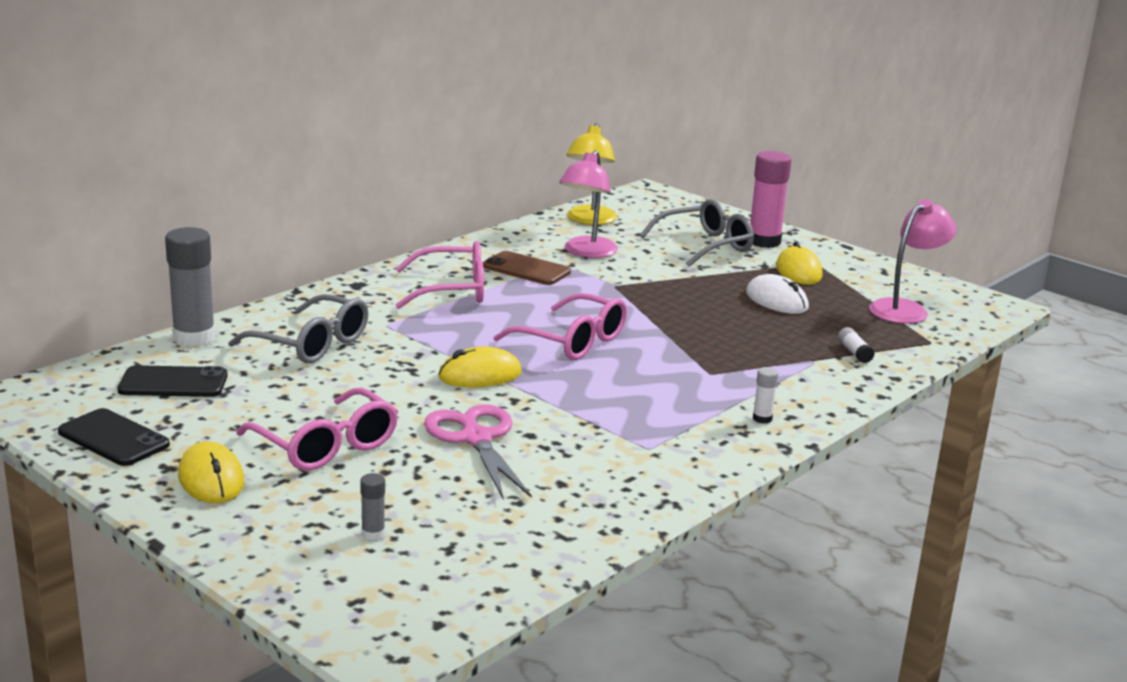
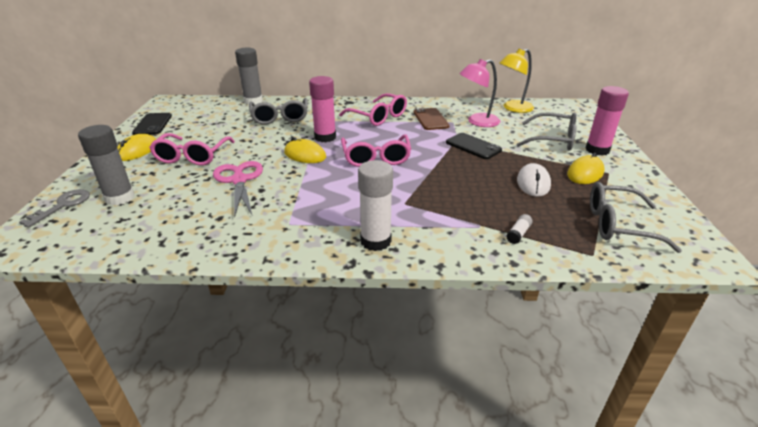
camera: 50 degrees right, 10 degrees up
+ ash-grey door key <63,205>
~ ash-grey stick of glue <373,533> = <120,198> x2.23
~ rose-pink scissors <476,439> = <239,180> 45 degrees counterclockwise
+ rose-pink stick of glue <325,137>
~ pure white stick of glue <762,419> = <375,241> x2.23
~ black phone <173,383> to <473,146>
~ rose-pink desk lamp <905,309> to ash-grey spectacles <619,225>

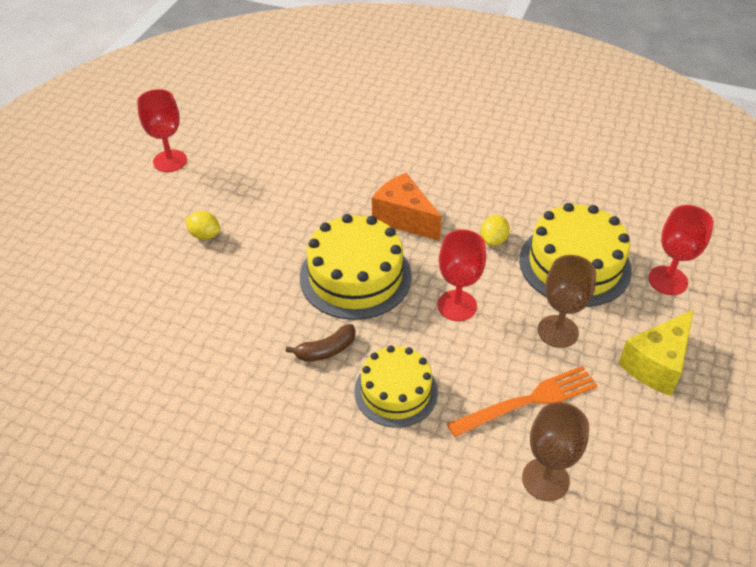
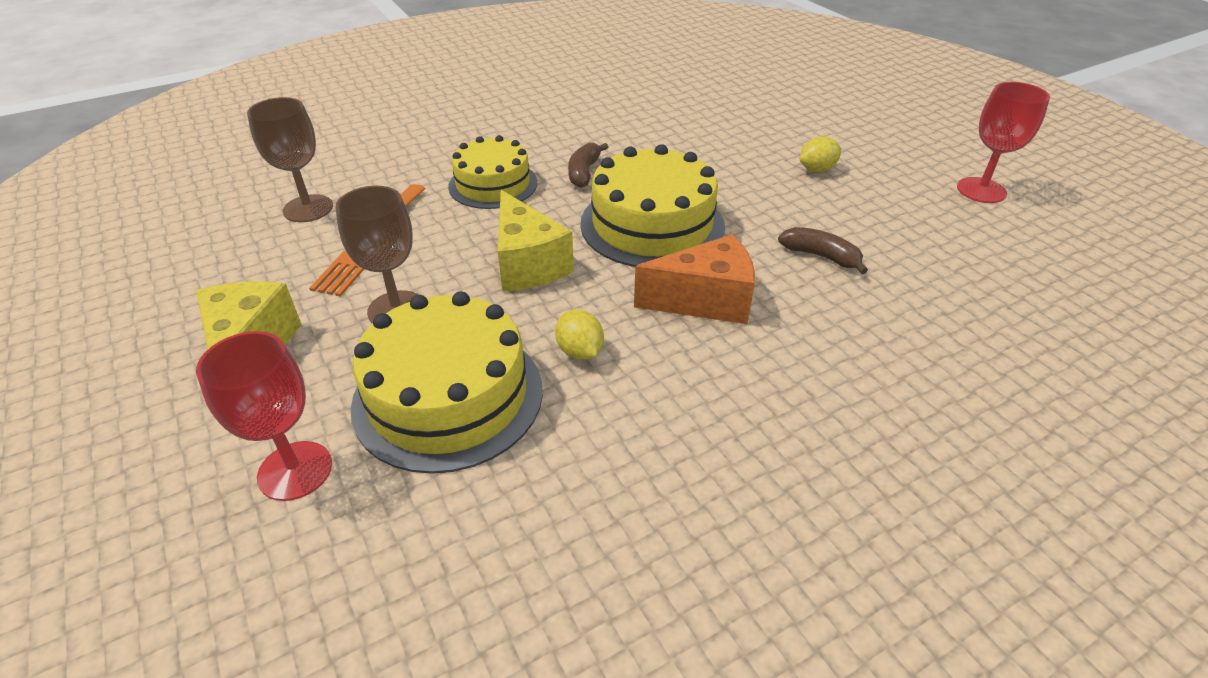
camera: 130 degrees right, 5 degrees down
~ crimson chalice <457,305> to yellow cheese wedge <527,264>
+ dark brown banana <820,256>

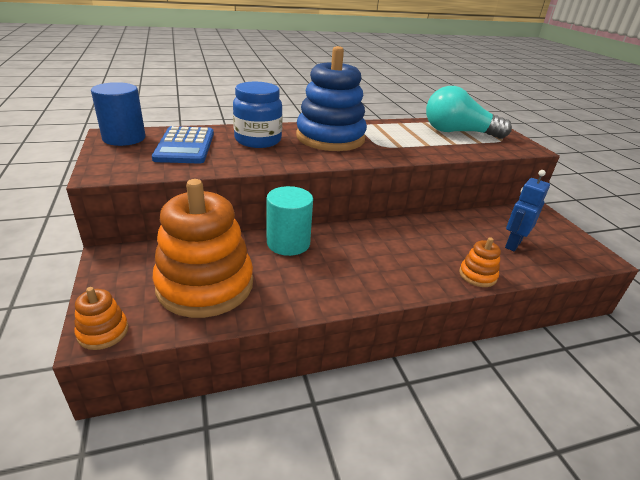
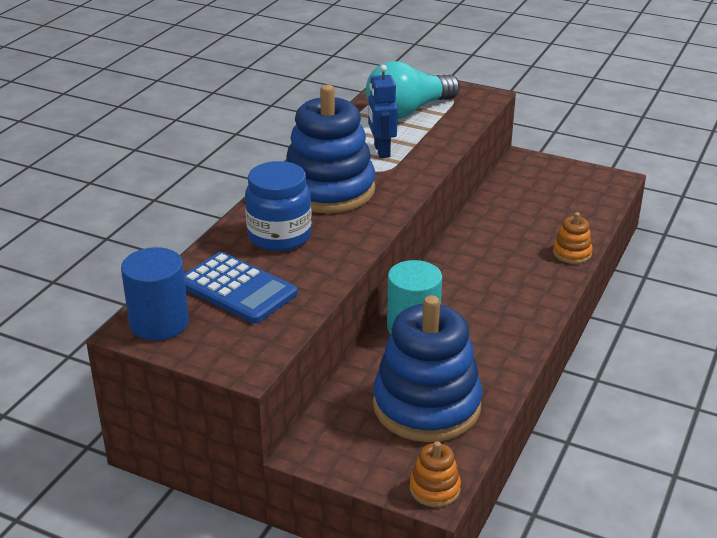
camera: 45 degrees left, 0 degrees up
~ cobalt robot <512,244> to <381,151>
~ bright orange stacking toy <205,285> to cobalt stacking toy <426,406>

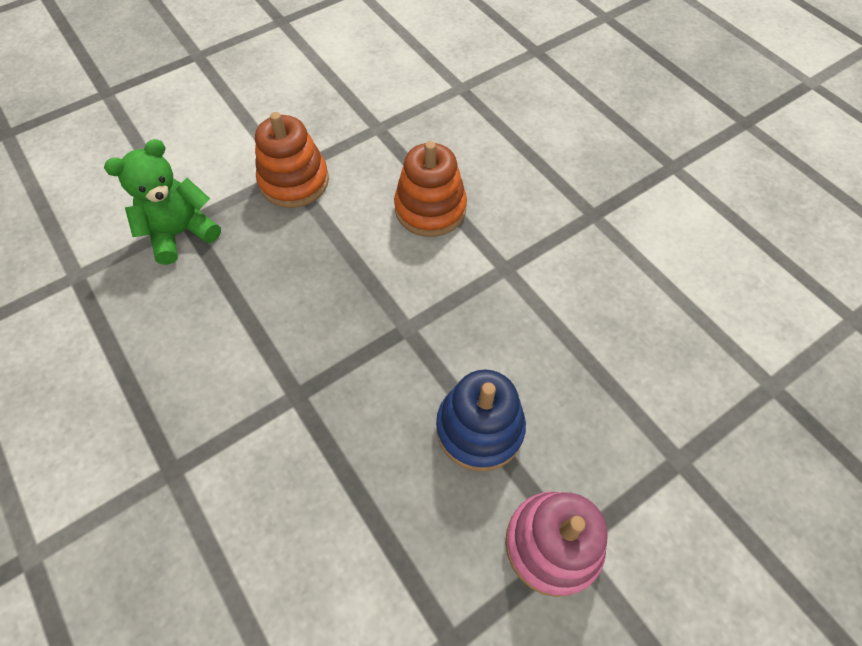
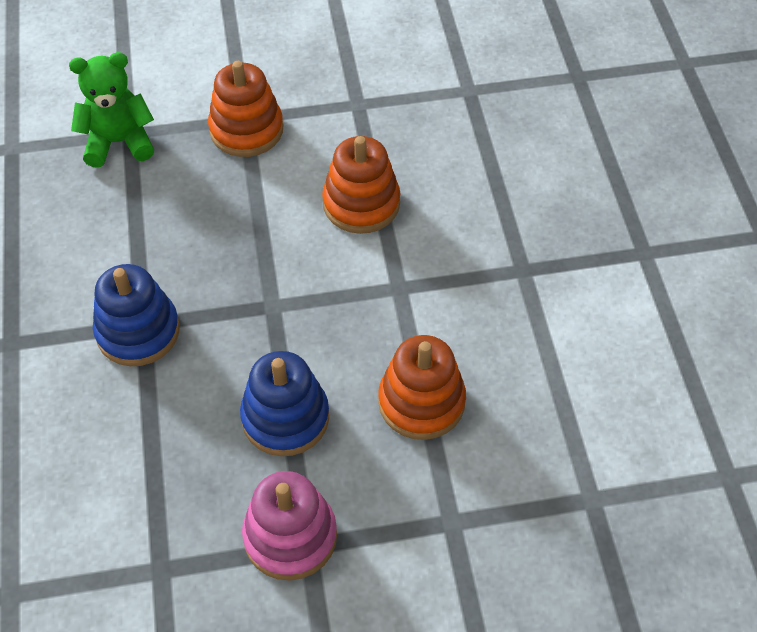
camera: 25 degrees right, 5 degrees down
+ cobalt stacking toy <138,331>
+ bright orange stacking toy <421,402>

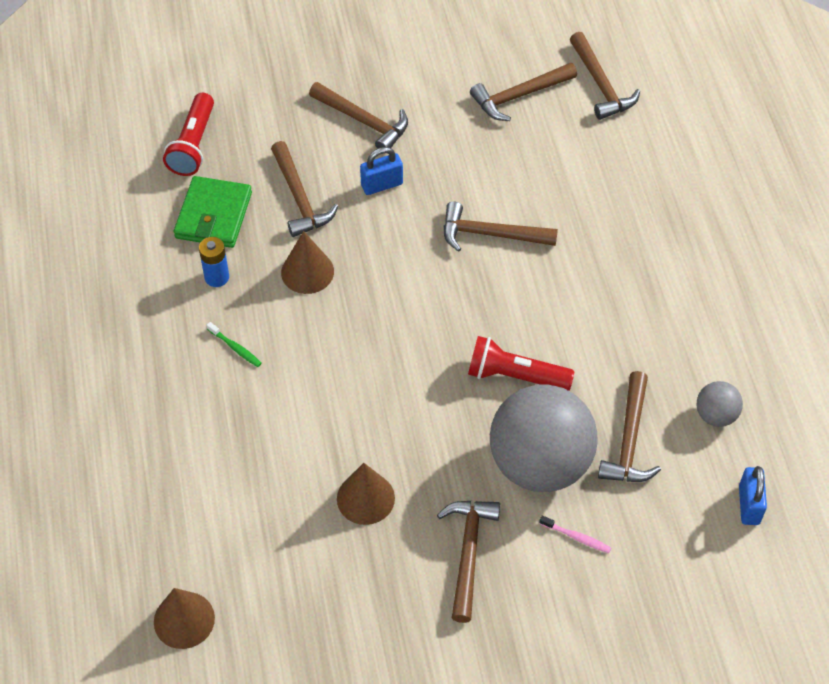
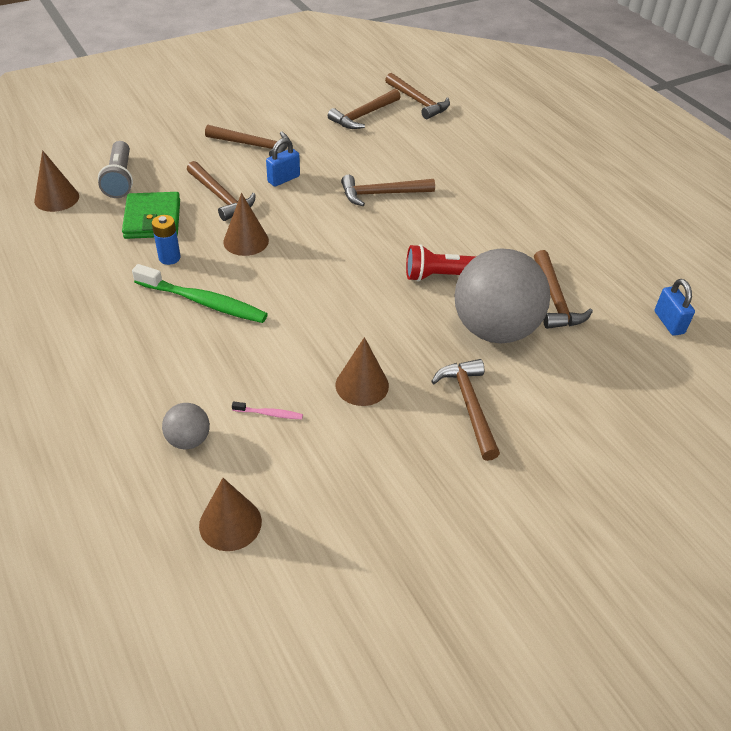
camera: 20 degrees left, 10 degrees down
+ dark brown solid cone <56,198>
~ crimson flashlight <193,145> to ash-grey flashlight <120,179>
~ leaf-green toothbrush <235,348> = <203,302> x2.32
~ ash-grey play ball <715,415> to <188,440>
~ rose-pink toothbrush <576,537> to <269,414>

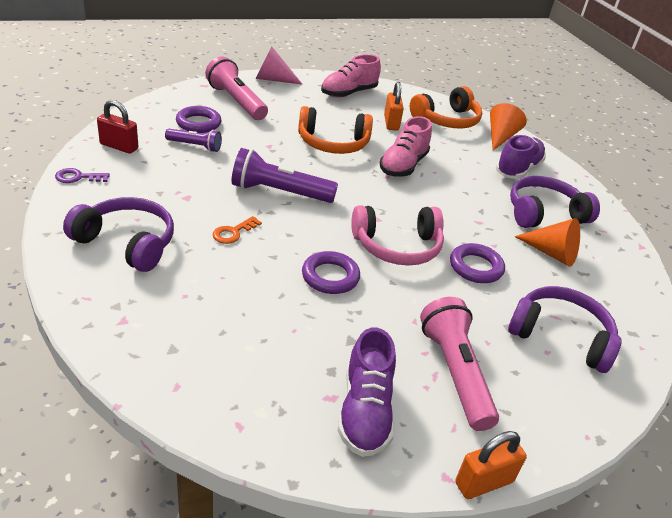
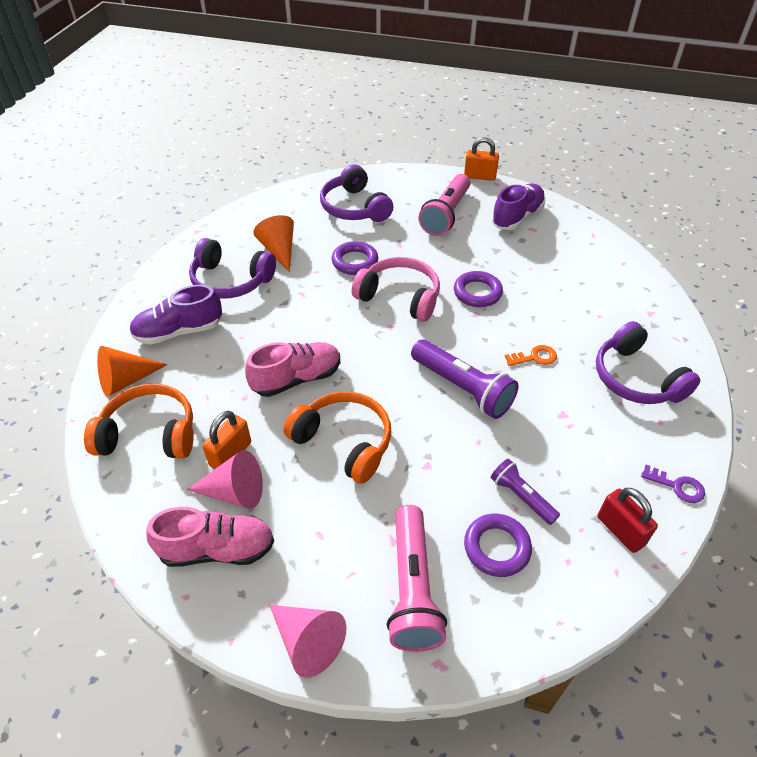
camera: 140 degrees left, 10 degrees up
+ rose-pink solid cone <234,492>

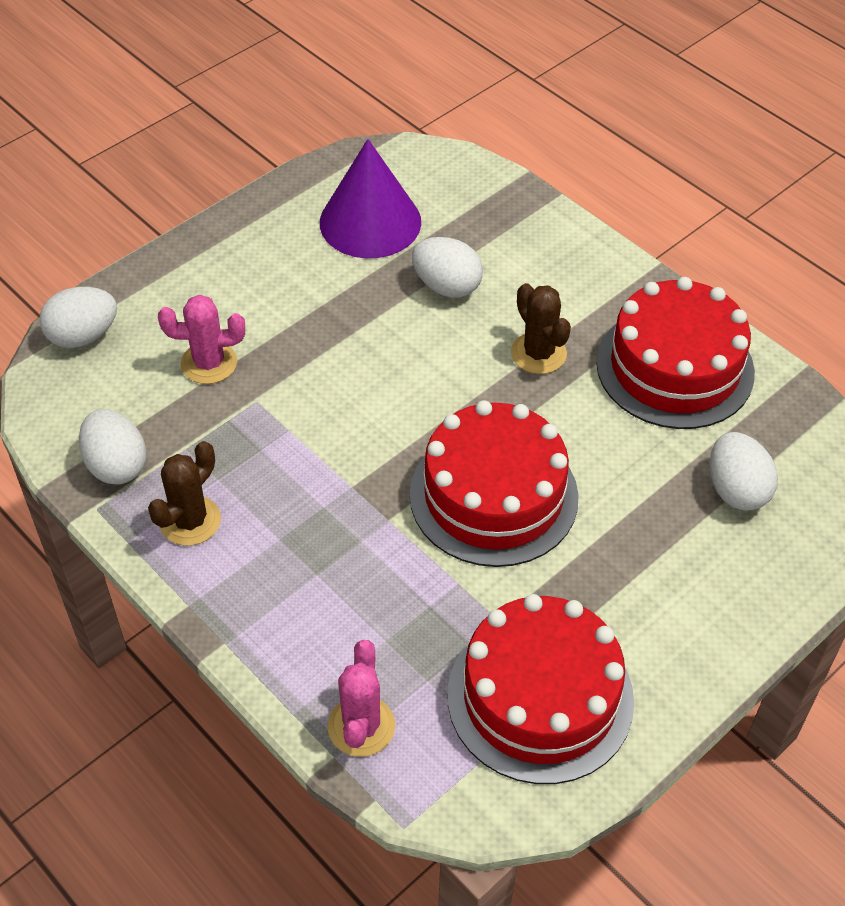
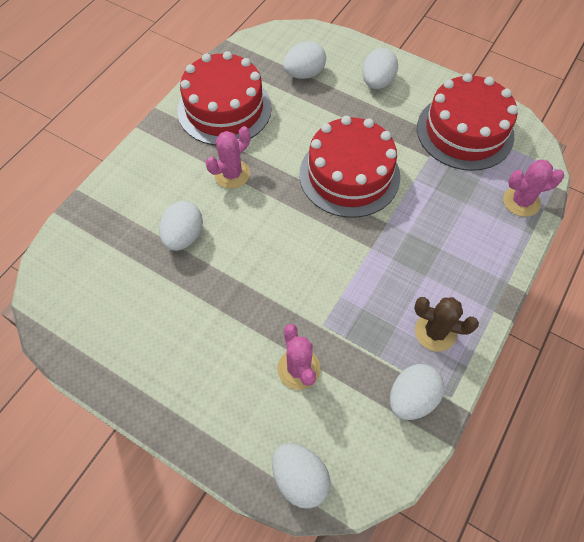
camera: 105 degrees left, 10 degrees up
~ dark brown saguaro cactus <538,353> to rose-pink saguaro cactus <232,174>
+ pure white egg <377,82>
- purple solid cone <370,222>

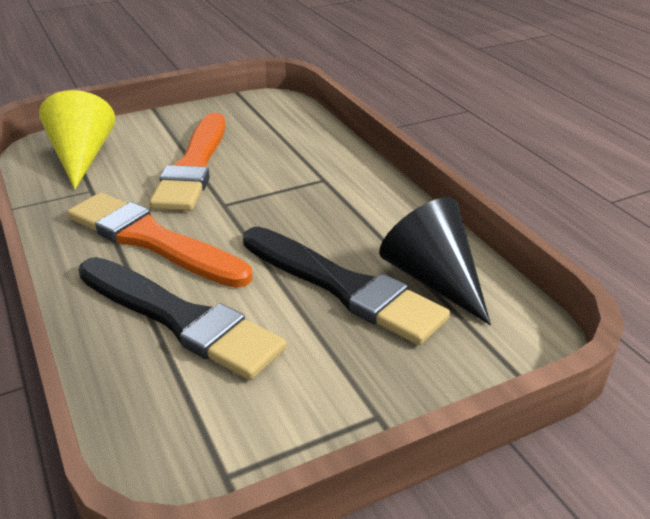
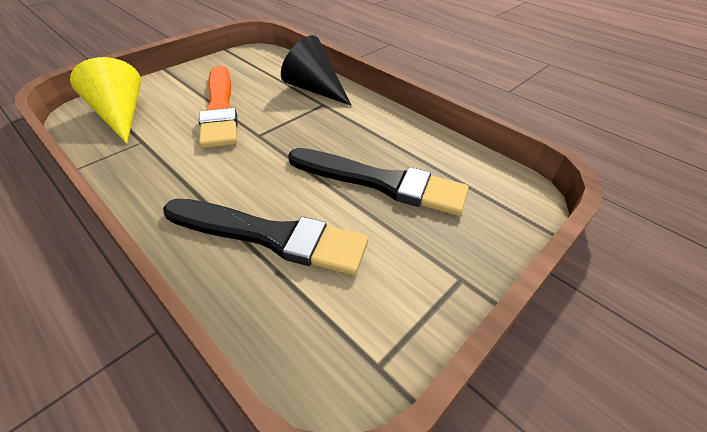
camera: 20 degrees left, 10 degrees up
~ black solid cone <434,279> to <315,89>
- bright orange paint brush <152,240>

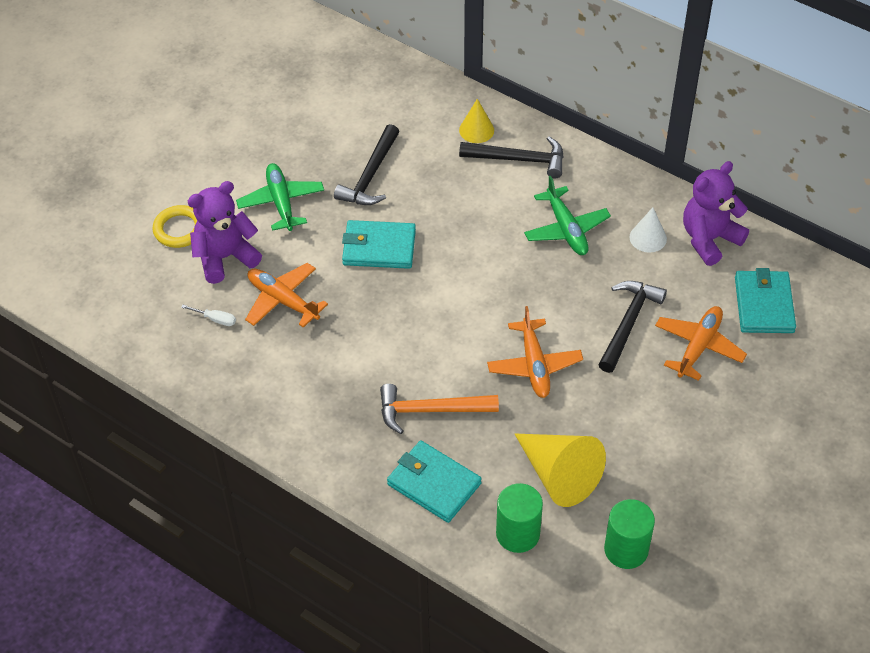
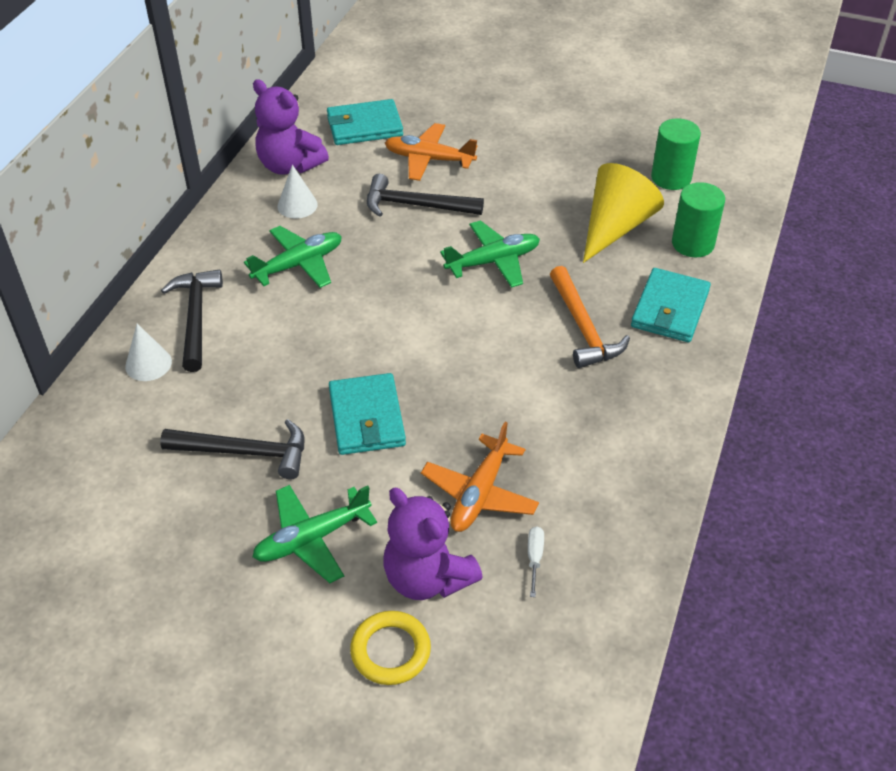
camera: 105 degrees left, 5 degrees down
~ yellow solid cone <476,130> to pure white solid cone <148,364>
~ bright orange toy plane <534,365> to leaf-green toy plane <493,261>

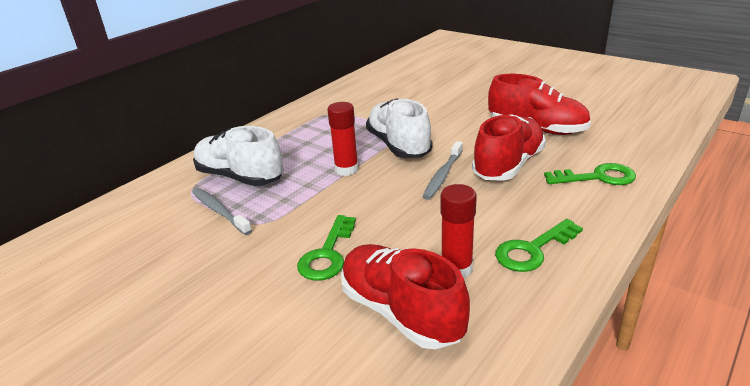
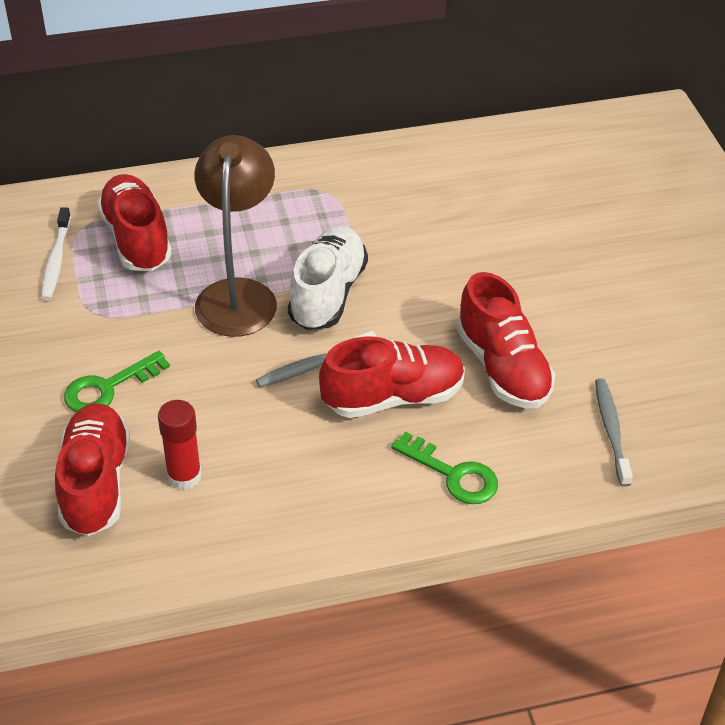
camera: 35 degrees right, 15 degrees up
+ pure white toothbrush <56,260>
~ pure white shoe <240,177> to crimson shoe <136,239>
~ crimson stick of glue <346,169> to dark brown desk lamp <238,294>
~ ash-grey toothbrush <219,211> to <611,430>
- leaf-green door key <532,250>

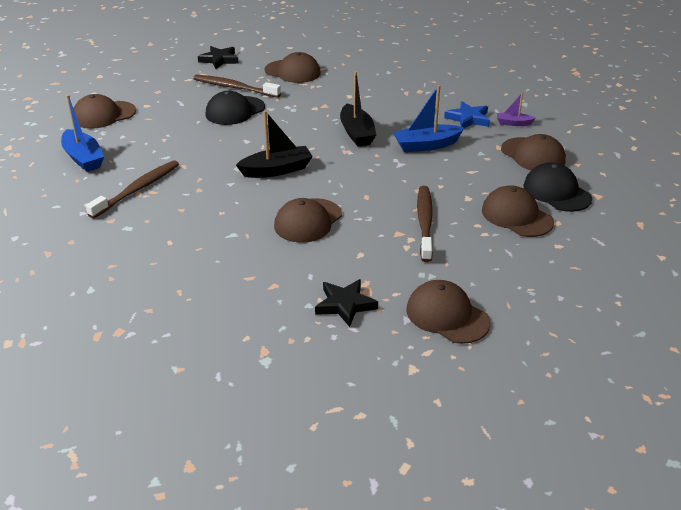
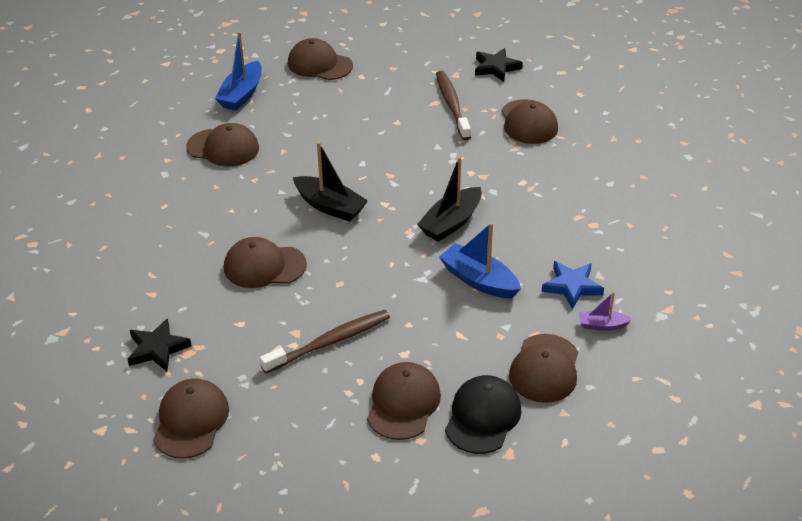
camera: 55 degrees right, 5 degrees up
~ dark brown toothbrush <137,189> to dark brown baseball cap <223,148>
~ purple sailboat <513,123> = <602,325> 60 degrees counterclockwise
- black baseball cap <235,111>

